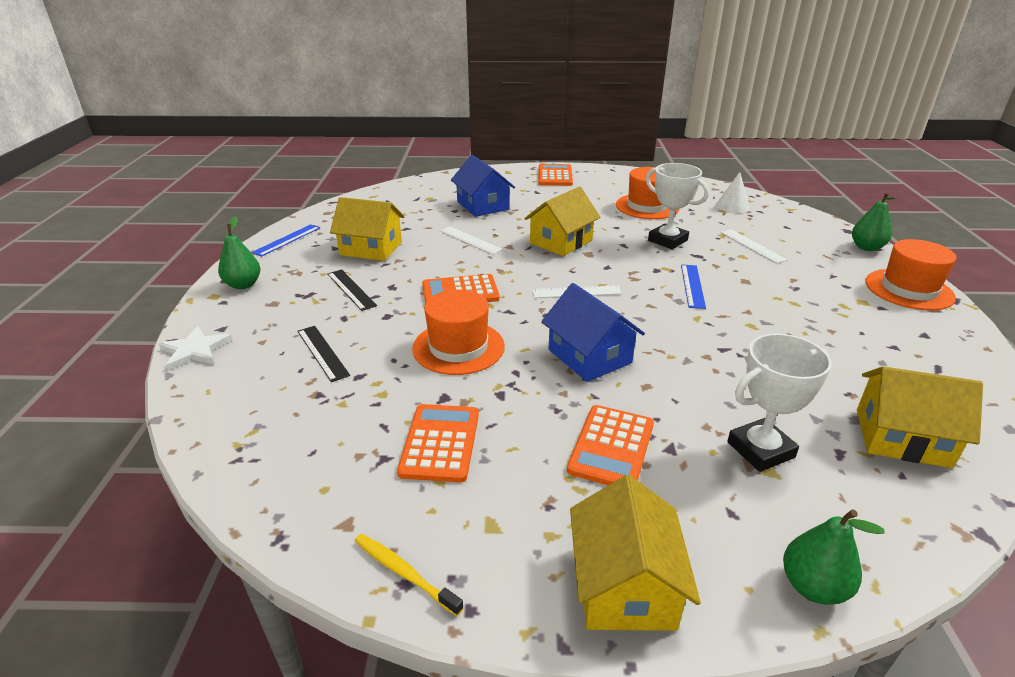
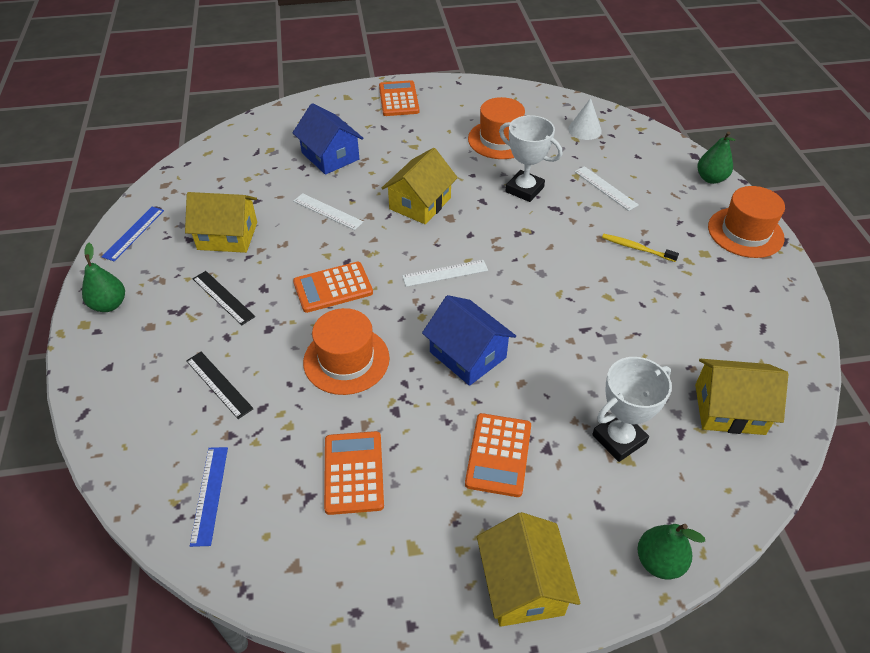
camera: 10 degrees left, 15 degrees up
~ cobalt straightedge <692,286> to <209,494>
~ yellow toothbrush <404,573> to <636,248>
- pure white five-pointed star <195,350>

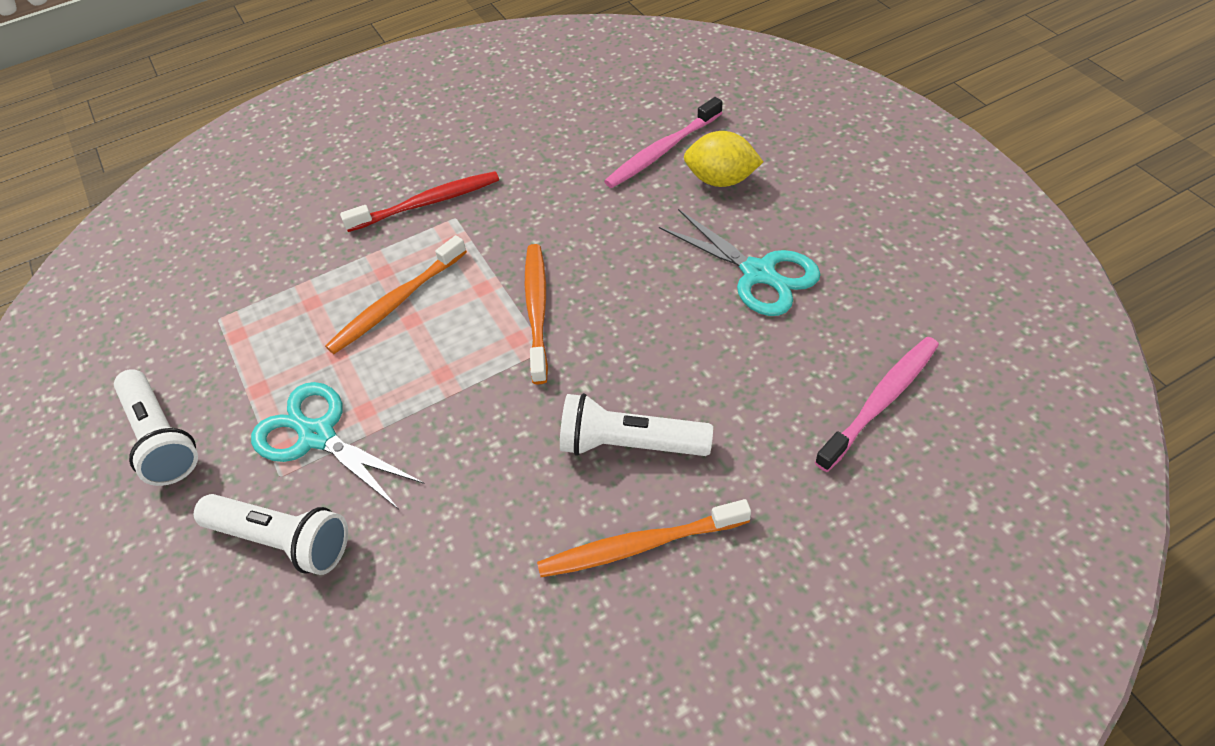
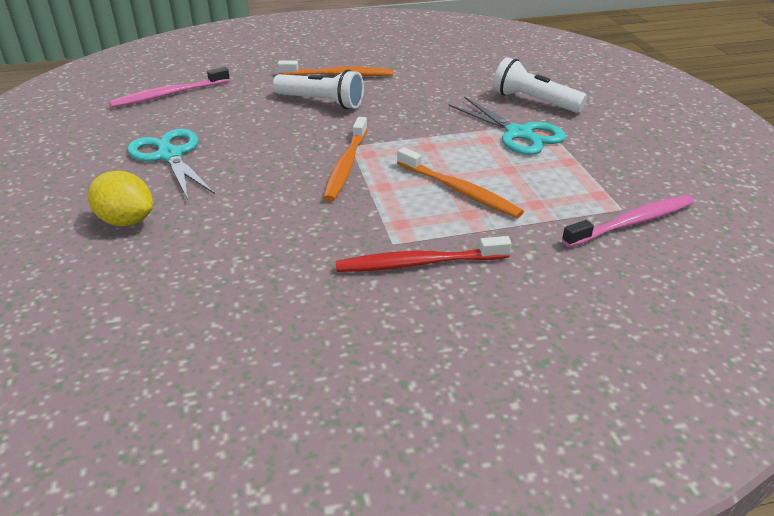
camera: 170 degrees left, 15 degrees down
~ bright orange toothbrush <397,302> = <458,190> 75 degrees clockwise
~ rose-pink toothbrush <662,151> to <631,223>
- pure white flashlight <161,438>

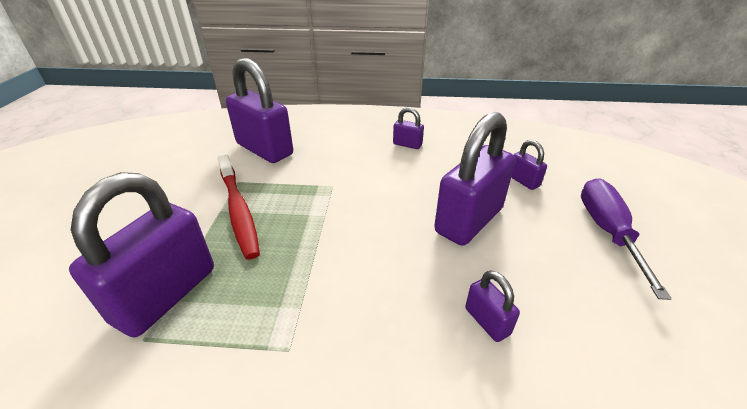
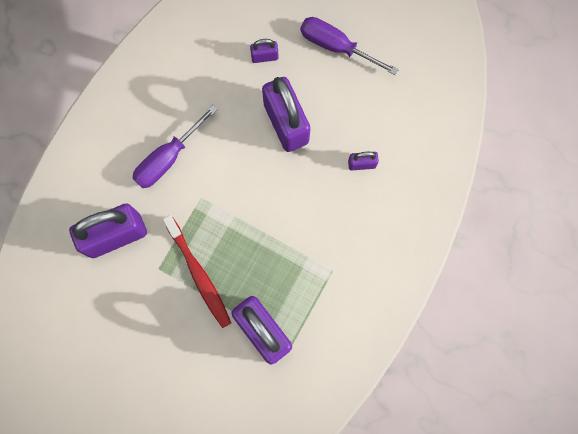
camera: 65 degrees left, 40 degrees up
+ purple screwdriver <168,158>
~ crimson toothbrush <238,210> = <199,274> 60 degrees clockwise
- purple small lock <407,144>

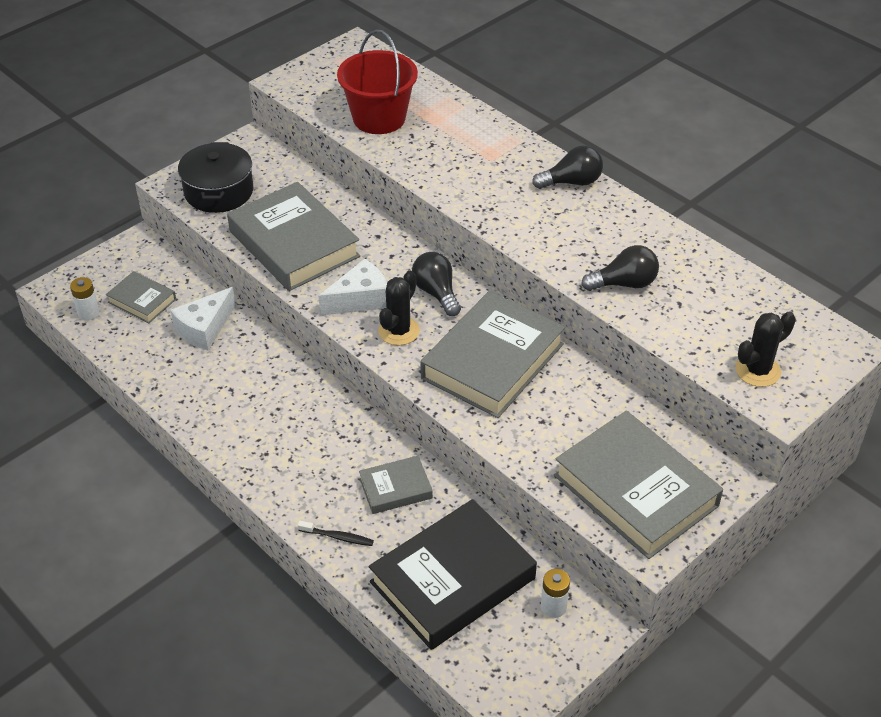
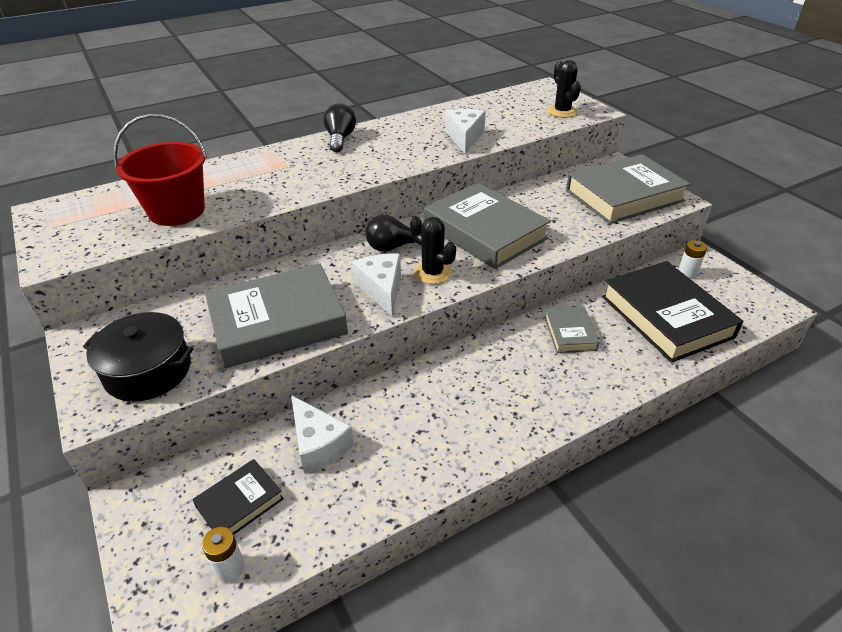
camera: 75 degrees left, 5 degrees down
~ ash-grey hardback <142,301> to black hardback <240,503>
~ black light bulb <624,284> to pure white cheese wedge <464,138>
- black toothbrush <338,537>

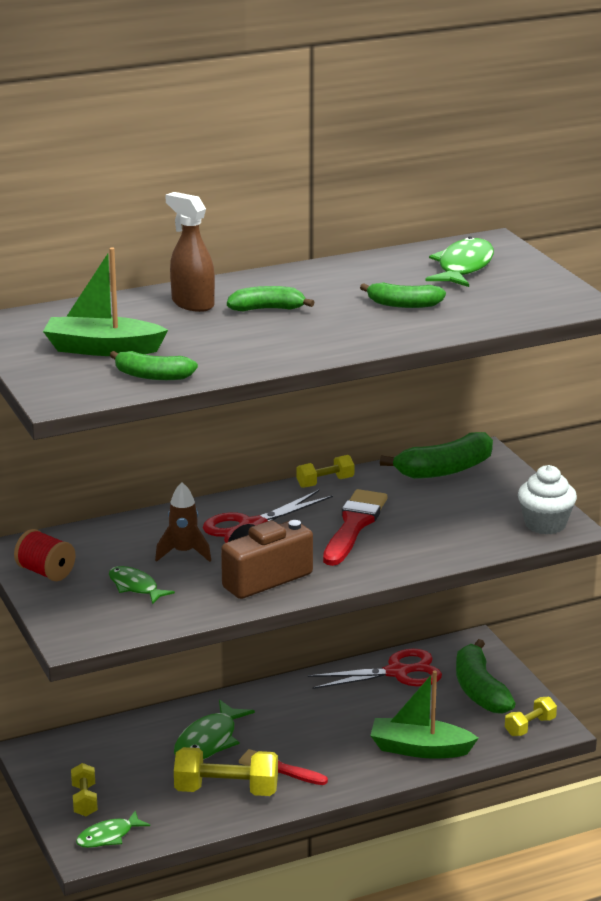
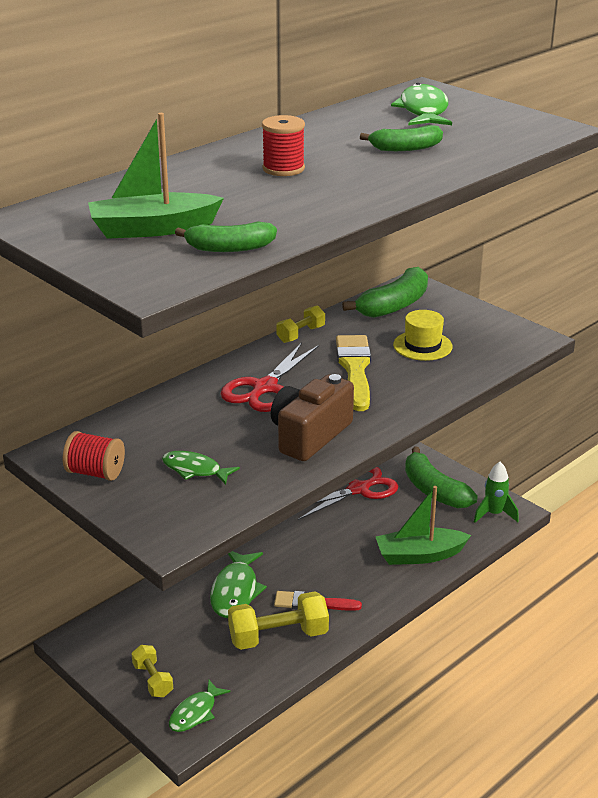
camera: 20 degrees left, 5 degrees up
~ leaf-green banana <267,309> to crimson reel of thread <283,169>
~ crimson paint brush <354,525> to yellow paint brush <355,369>
+ yellow tall hat <422,346>
~ yellow hand weight <530,727> to leaf-green spaceship <494,514>
- dark brown spaceship <184,553>
- dark brown sprayer <192,304>
- pure white fairy cake <545,524>

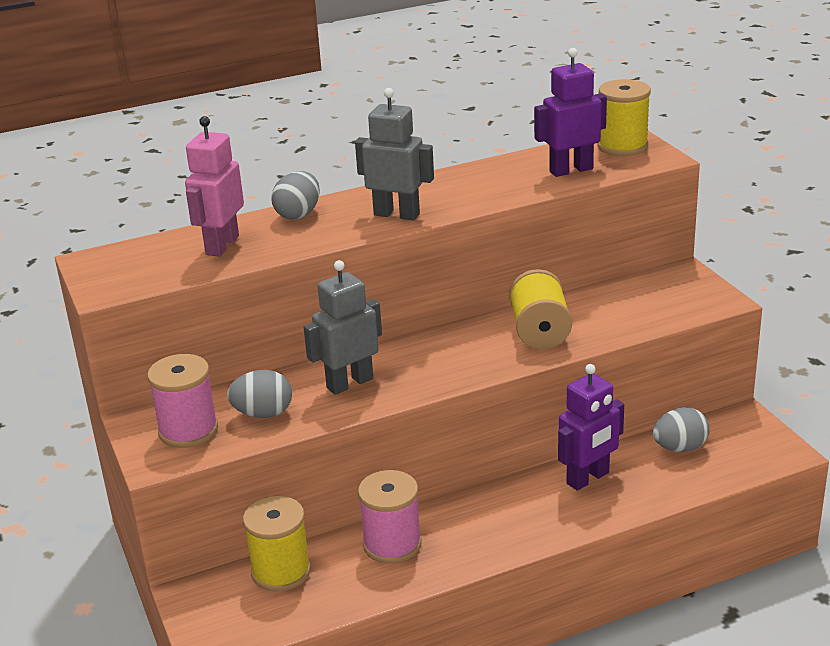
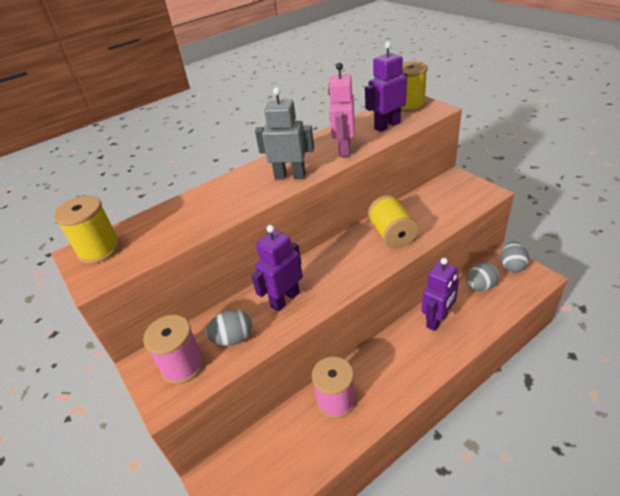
camera: 10 degrees left, 10 degrees up
~ yellow reel of thread <281,571> to <99,249>
~ ash-grey robot <349,383> to purple robot <285,299>
~ rose-pink robot <222,245> to <344,149>
~ ash-grey egg <298,214> to <512,266>

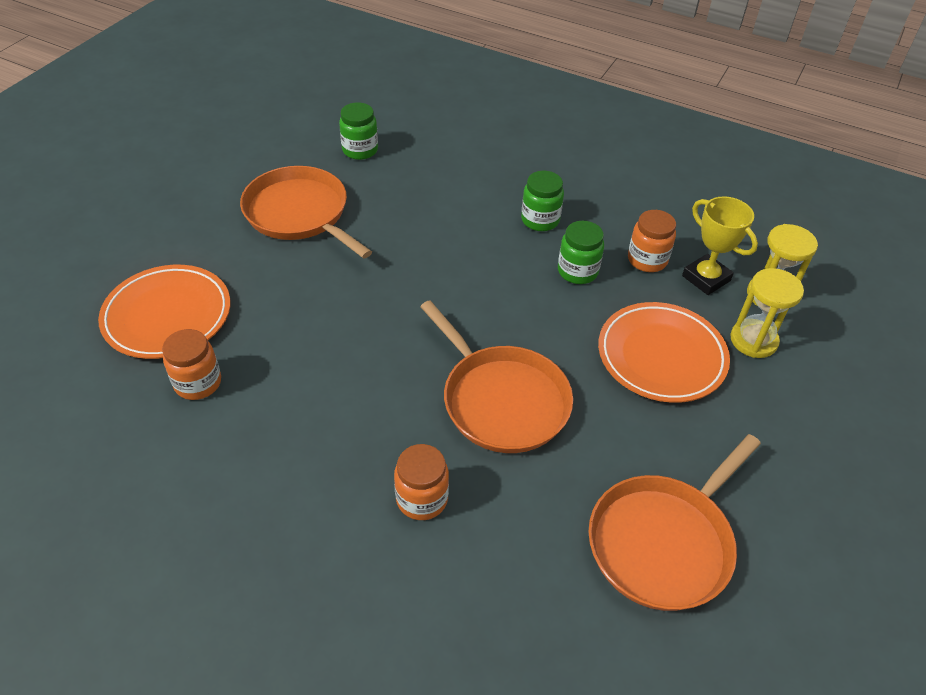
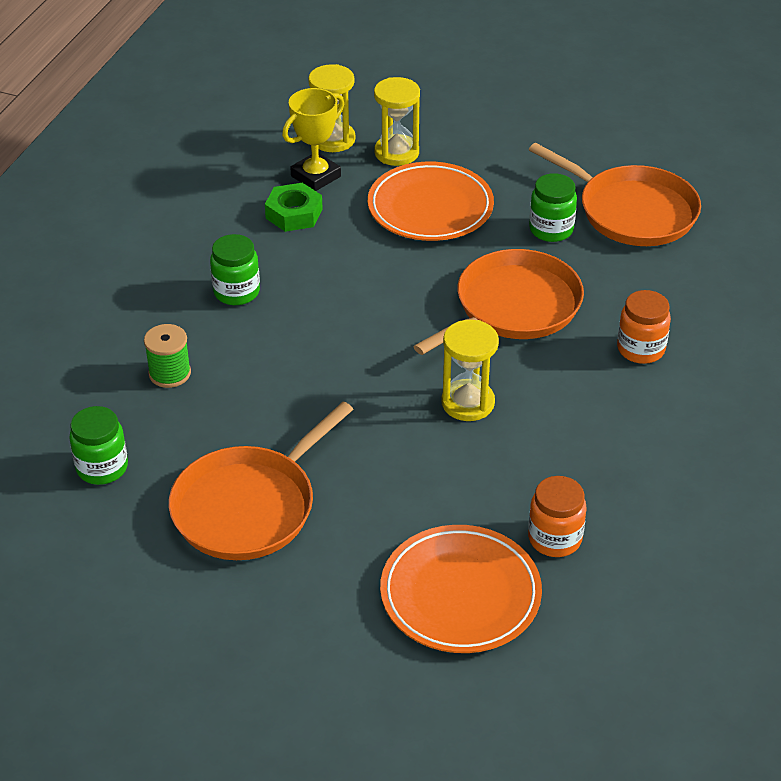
camera: 95 degrees left, 5 degrees down
+ leaf-green reel of thread <170,373>
~ bright orange jar <647,260> to leaf-green nut <294,214>
+ yellow sandglass <468,403>
~ leaf-green jar <577,271> to <551,230>

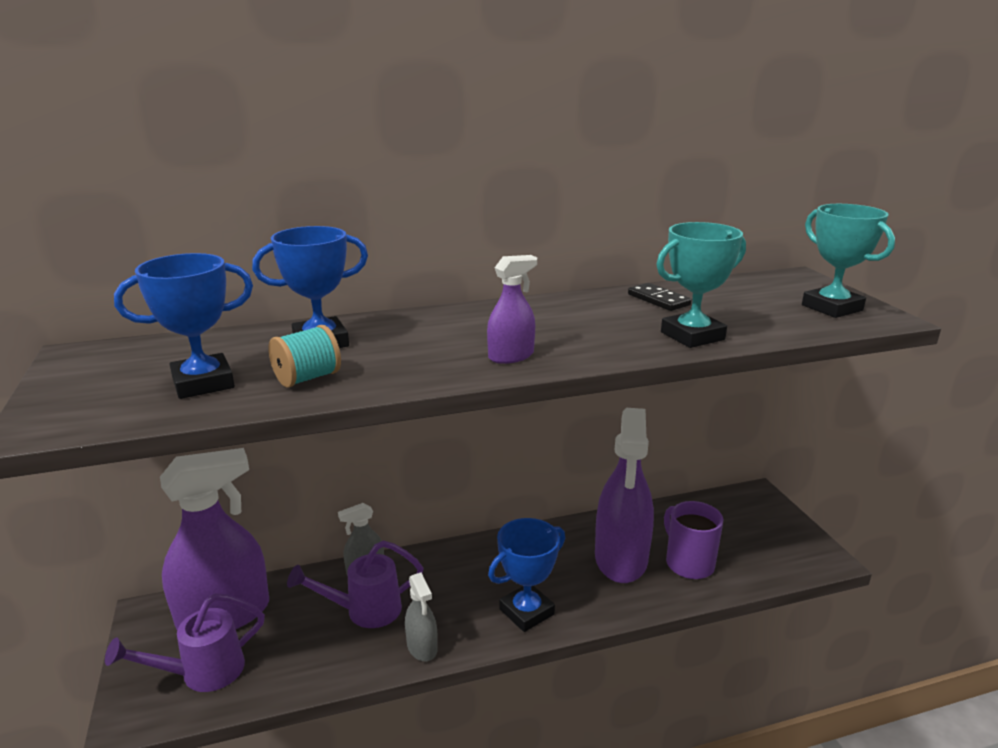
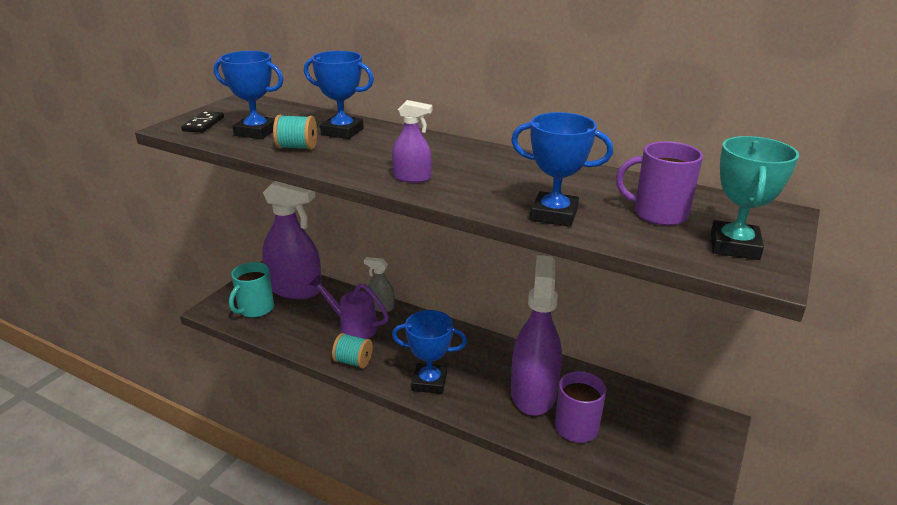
camera: 45 degrees right, 5 degrees up
~ black domino piece <658,300> to <203,124>
~ purple sprinkling can <201,673> to turquoise mug <255,309>
~ ash-grey sprayer <422,647> to turquoise reel of thread <353,361>
~ turquoise prize cup <692,336> to cobalt prize cup <554,214>
~ purple sprayer <621,558> = <533,393> 135 degrees clockwise
+ purple mug <658,214>

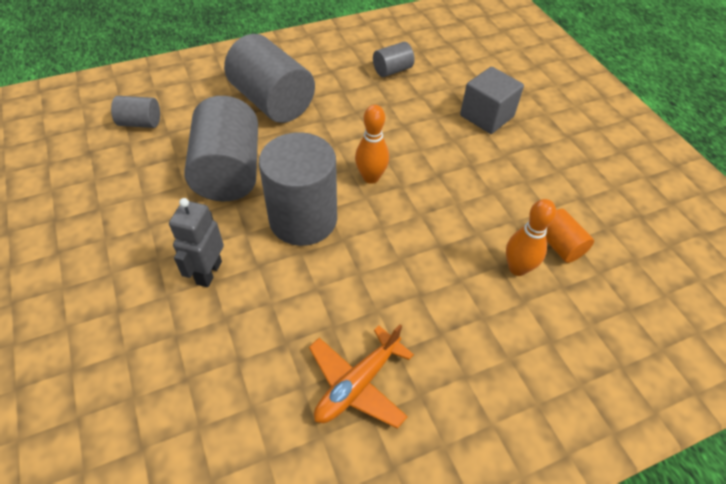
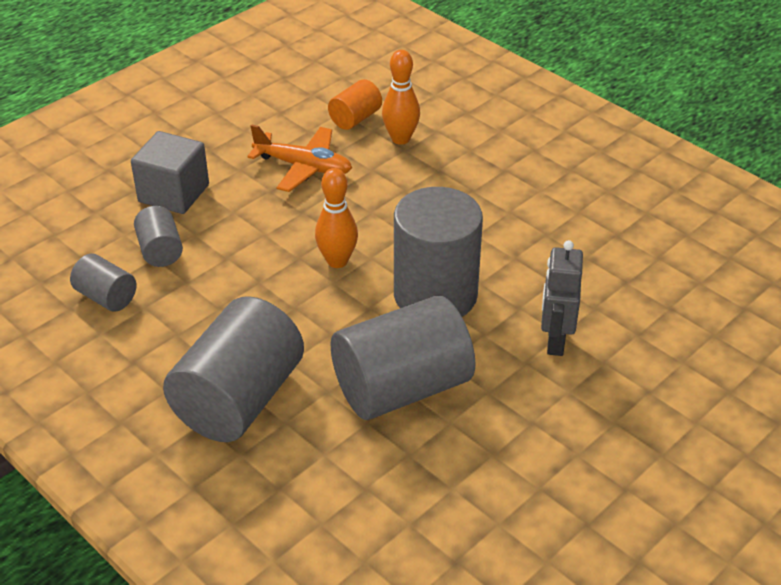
camera: 110 degrees left, 10 degrees down
~ ash-grey cylinder <140,123> to <160,251>
~ bright orange toy plane <357,384> to <303,167>
~ ash-grey robot <208,272> = <555,341> 105 degrees clockwise

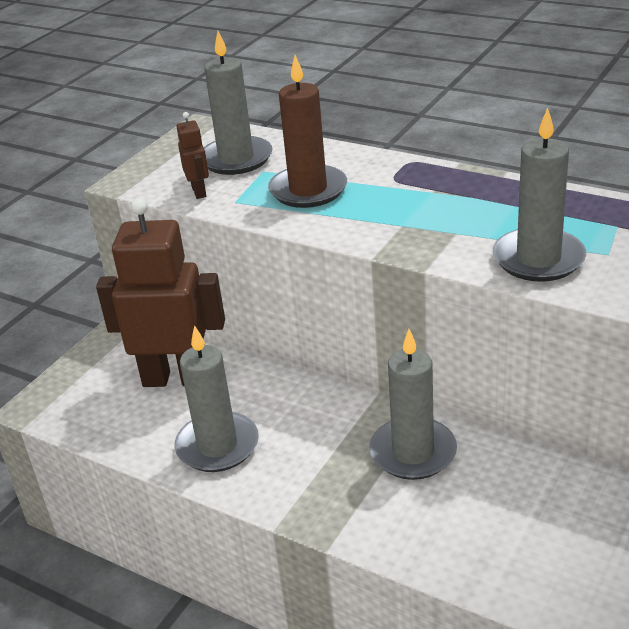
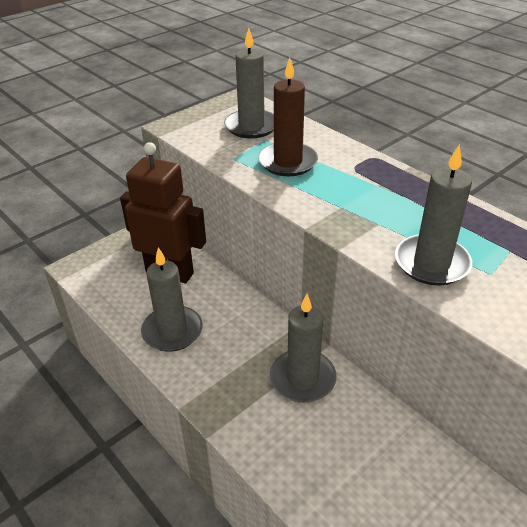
camera: 15 degrees right, 5 degrees up
- dark brown robot <199,192>

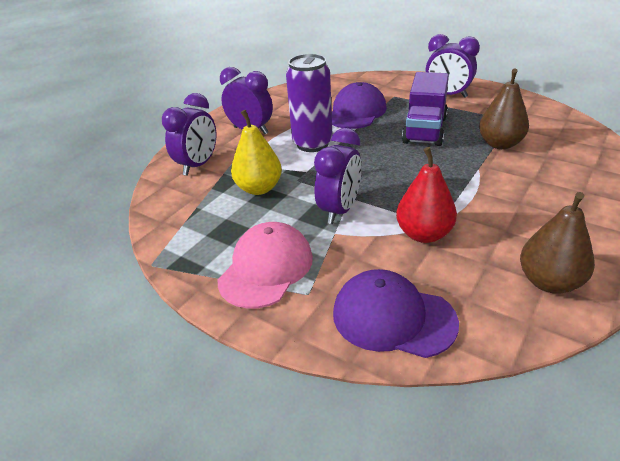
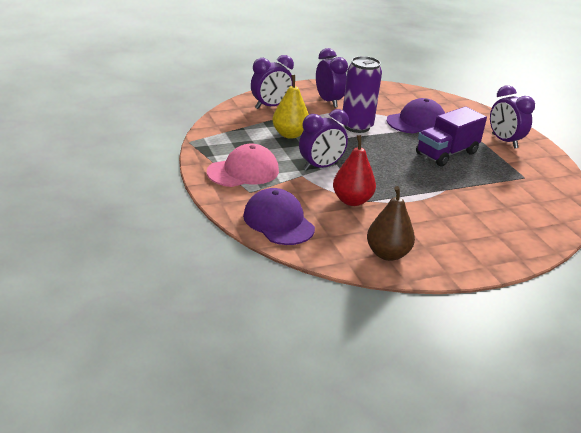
camera: 30 degrees right, 5 degrees down
- dark brown toy pear <500,144>

